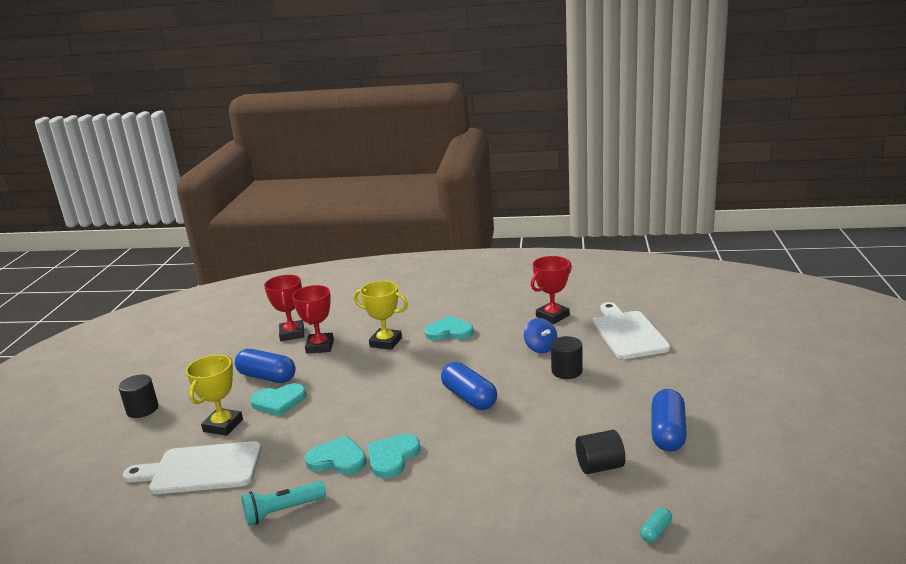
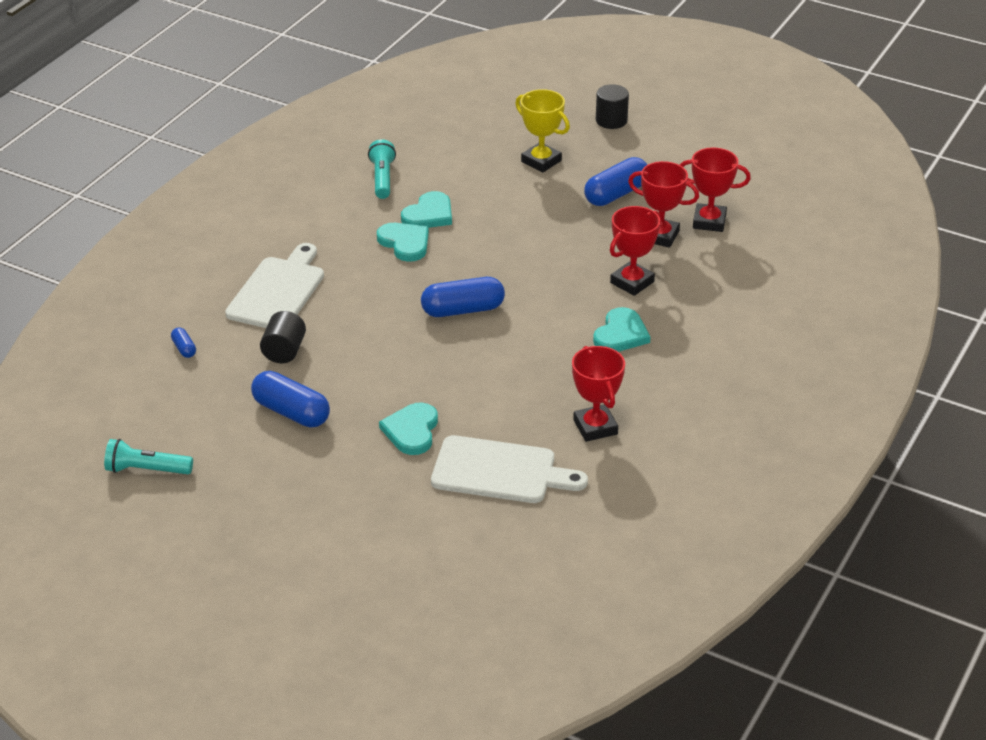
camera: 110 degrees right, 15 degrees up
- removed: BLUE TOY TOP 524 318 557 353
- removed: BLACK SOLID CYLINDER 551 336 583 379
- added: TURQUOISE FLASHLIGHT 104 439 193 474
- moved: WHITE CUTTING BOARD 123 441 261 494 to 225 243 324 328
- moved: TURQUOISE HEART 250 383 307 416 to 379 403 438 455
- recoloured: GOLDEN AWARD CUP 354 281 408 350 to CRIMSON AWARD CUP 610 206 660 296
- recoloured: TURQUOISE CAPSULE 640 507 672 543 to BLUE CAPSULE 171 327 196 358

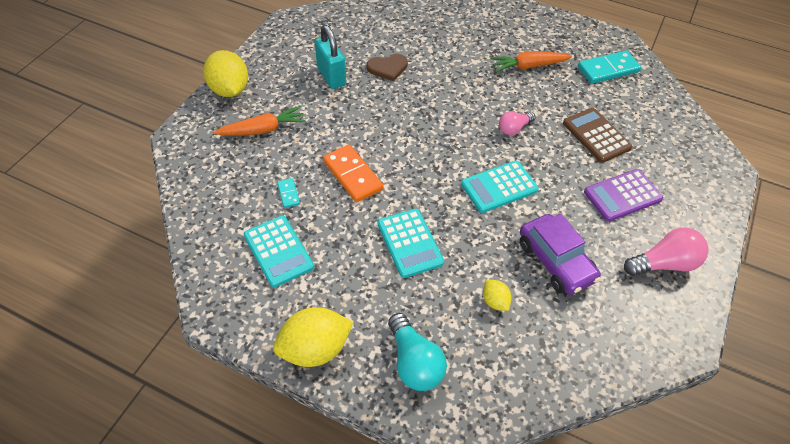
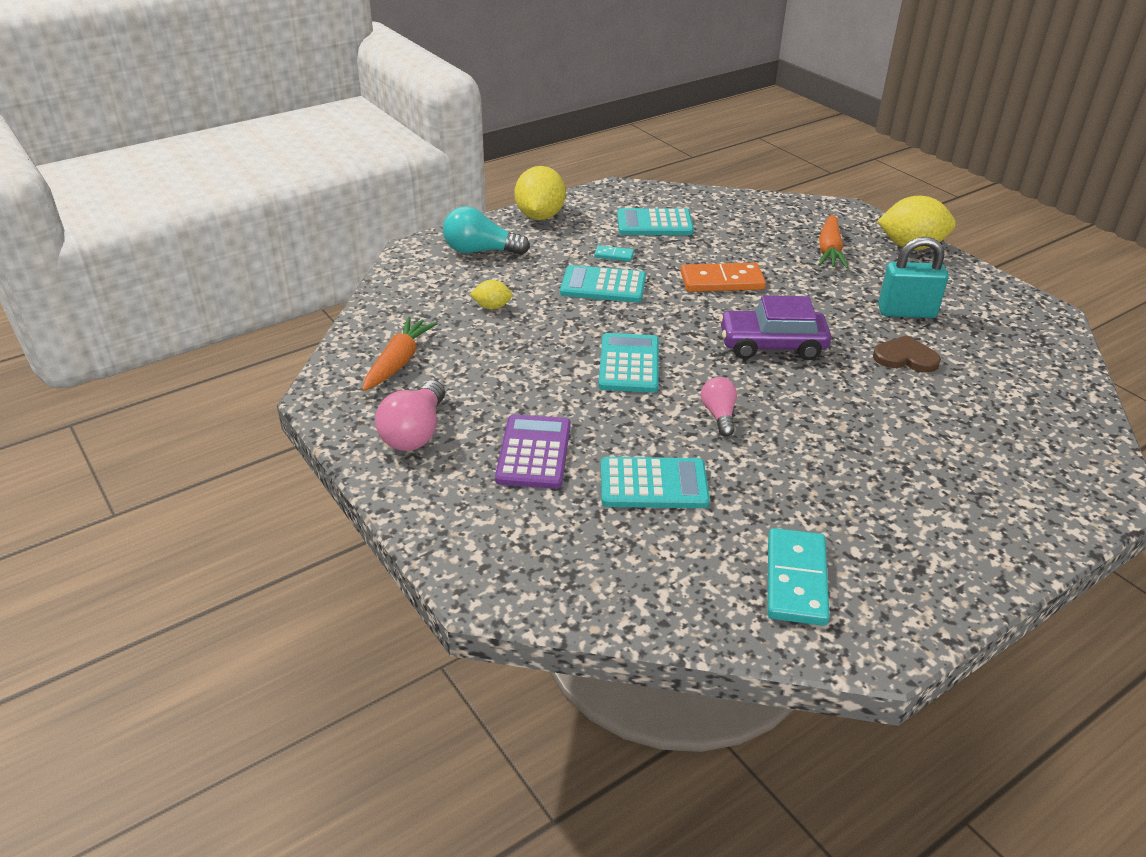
camera: 120 degrees right, 15 degrees down
- moved: TURQUOISE DOMINO 277 178 300 208 to 594 245 634 262
- moved: BRIGHT ORANGE TOY CARROT 490 51 572 72 to 362 317 438 391
- moved: PURPLE CAR 520 214 601 295 to 719 296 831 360
- recoloured: RUSSET CALCULATOR 563 108 633 163 to TURQUOISE CALCULATOR 601 457 710 508
- turned: RUSSET HEART 367 54 408 81 = 873 335 941 372 90 degrees clockwise

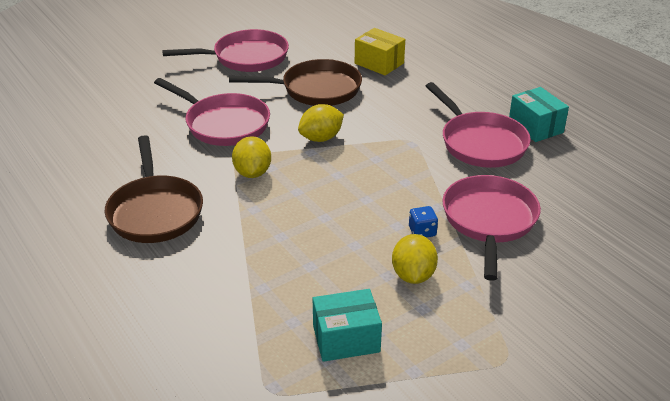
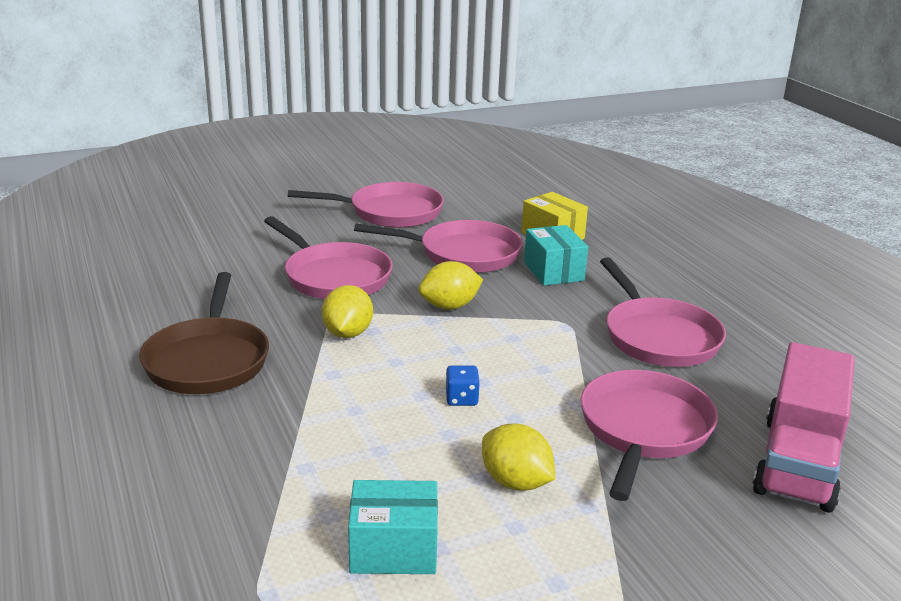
camera: 10 degrees right, 10 degrees down
- added: ROSE-PINK LORRY 752 342 855 513
- moved: BLUE GAME DIE 409 206 438 238 to 446 365 480 406
- moved: TURQUOISE PACKAGE 509 87 569 142 to 524 225 588 286
- recoloured: RUSSET PAN 229 59 362 106 to ROSE-PINK PAN 354 220 522 273
- turned: GOLDEN CITRUS FRUIT 392 234 438 284 = 482 423 555 491 60 degrees counterclockwise

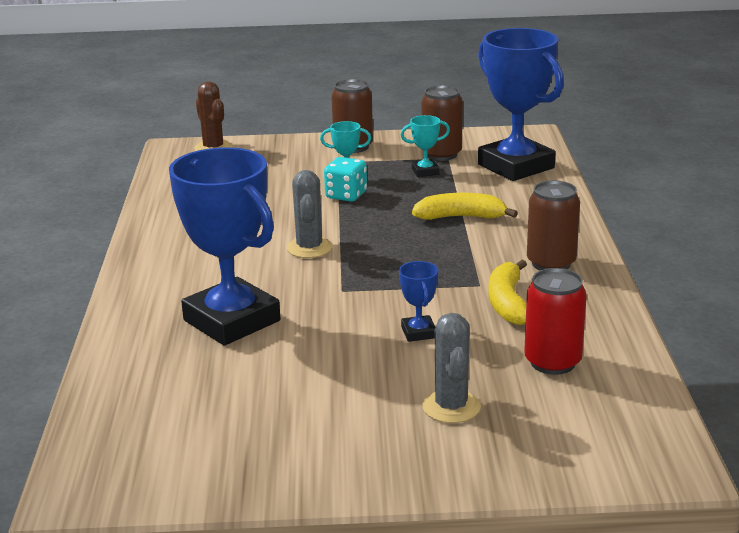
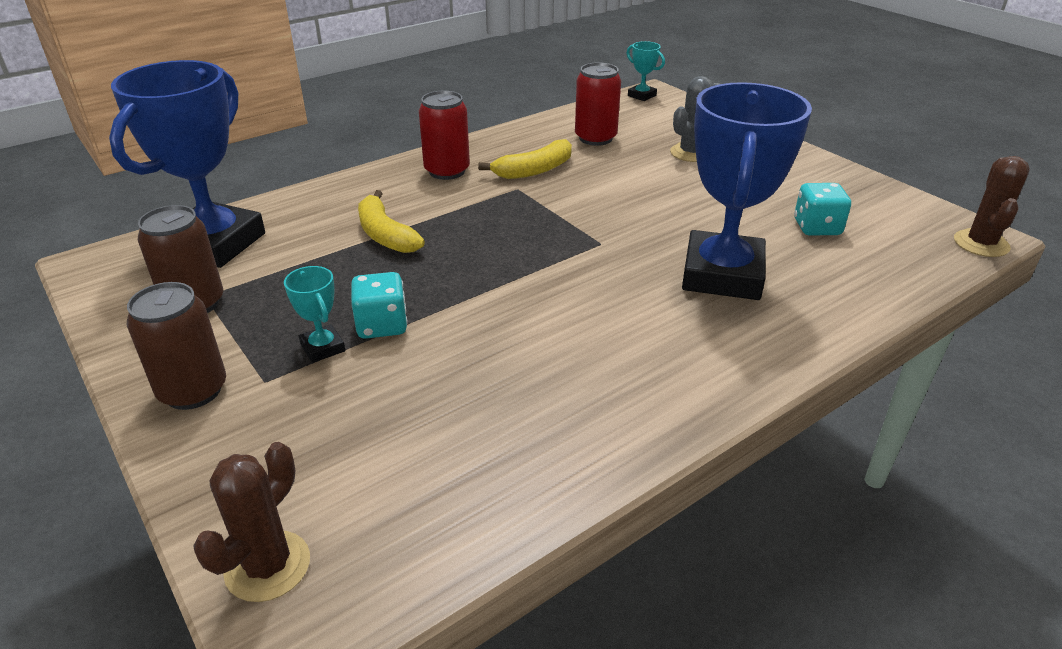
camera: 125 degrees left, 10 degrees up
- removed: ASH-GREY CACTUS 287 170 333 258
- removed: BLUE AWARD CUP 399 261 438 342
- added: TURQUOISE GAME DIE 794 183 851 235
- added: RUSSET CACTUS 954 156 1030 257
- moved: TURQUOISE AWARD CUP 401 115 450 177 to 626 41 665 101
- recoloured: RUSSET TIN 527 181 580 270 to CRIMSON TIN 419 91 470 180

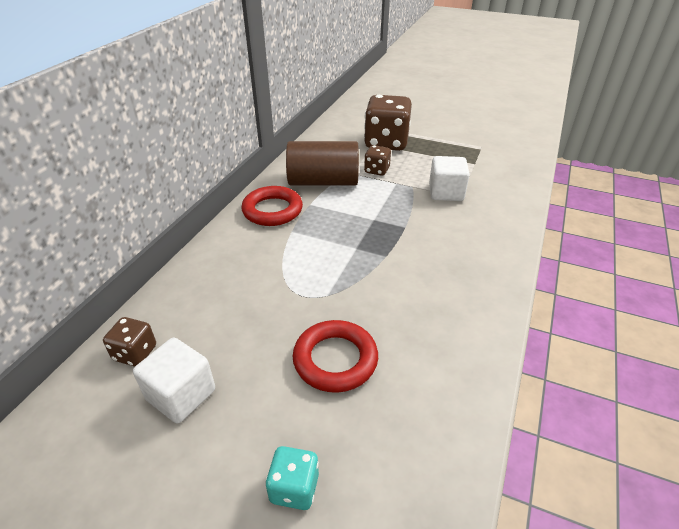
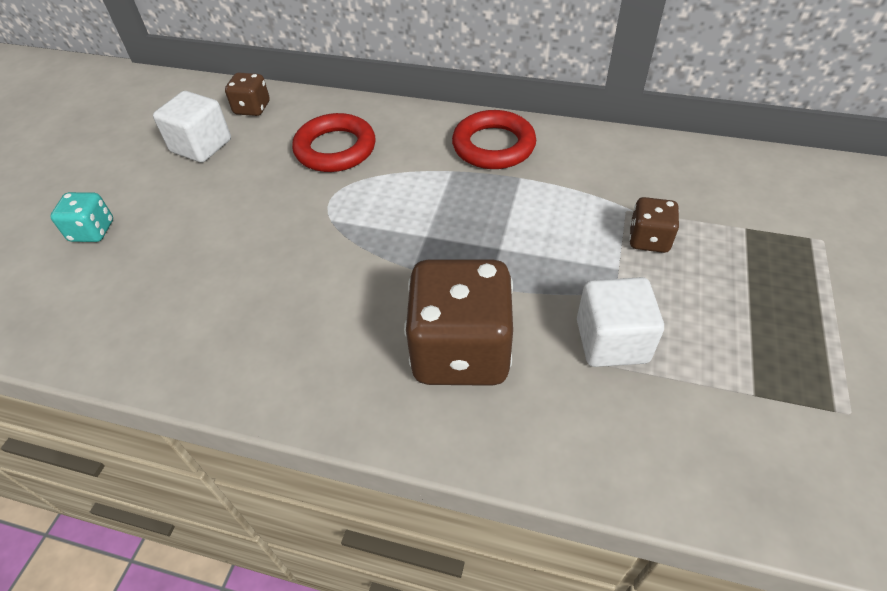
camera: 85 degrees right, 10 degrees up
- removed: RUSSET SOLID CYLINDER 286 141 359 186
- moved: CRIMSON RING 293 320 378 393 to 292 113 376 172
- moved: RUSSET GAME DIE 364 95 412 151 to 404 260 513 386

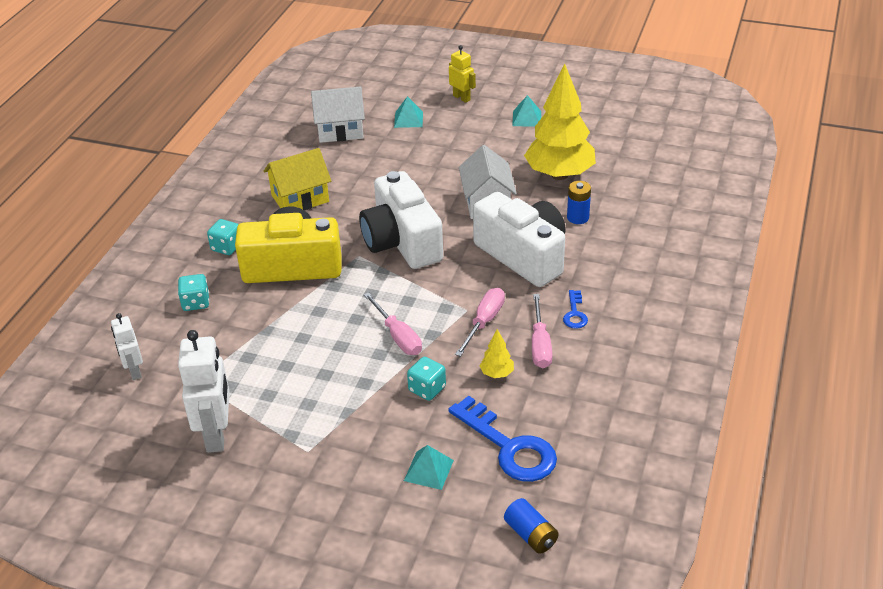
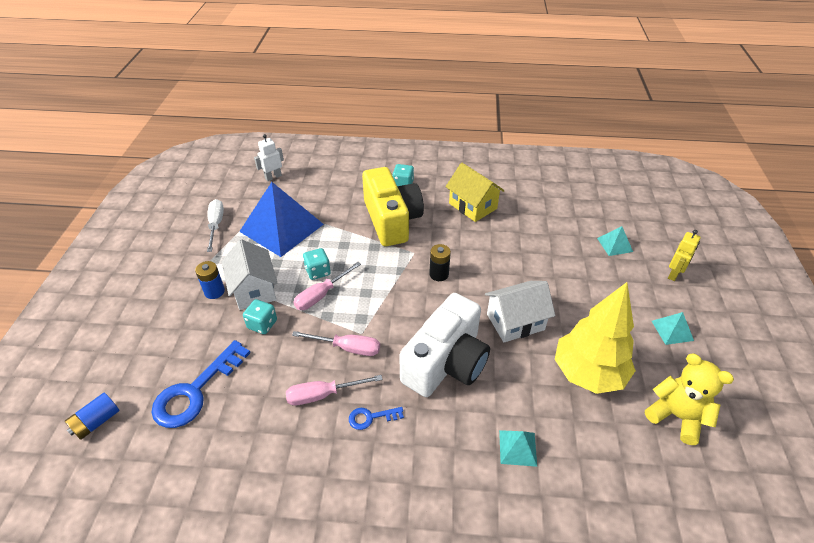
camera: 75 degrees right, 5 degrees up
- removed: GOLDEN TOY TREE 480 329 514 378
- added: BLUE SOLID PYRAMID 239 182 324 257
- added: GOLDEN STUFFED BEAR 645 354 734 445
- moved: TURQUOISE GAME DIE 178 274 209 311 to 303 248 331 280
- moved: WHITE COTTAGE 311 86 365 143 to 222 239 278 310
- moved: TURQUOISE SOLID PYRAMID 404 445 454 490 to 499 430 537 467
- moved: BLUE BATTERY 567 181 591 224 to 195 261 225 299
- replaced: WHITE TOY ROBOT 178 330 230 453 to WHITE HAND SCREWDRIVER 207 199 224 252
- replaced: WHITE PHOTO CAMERA 359 171 443 269 to BLACK BATTERY 429 244 451 281

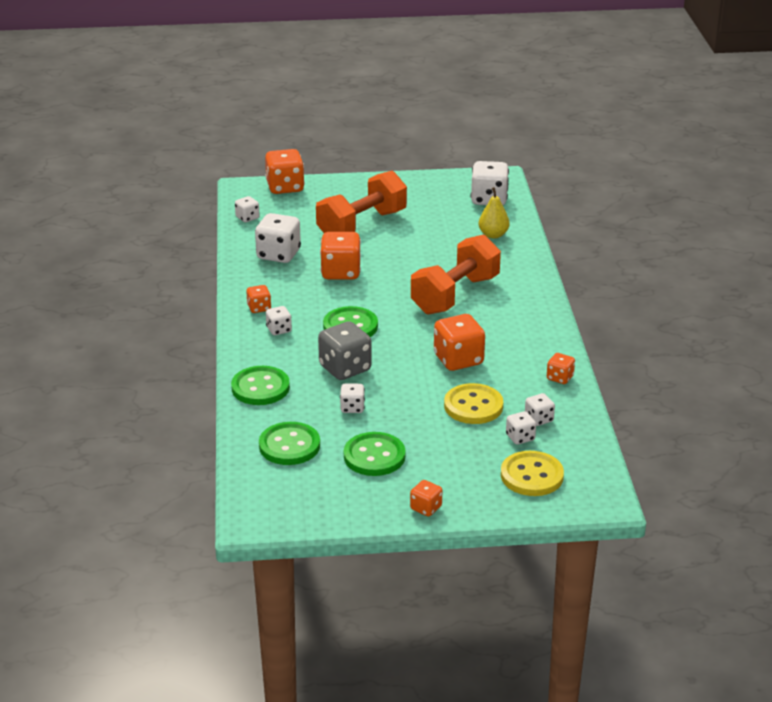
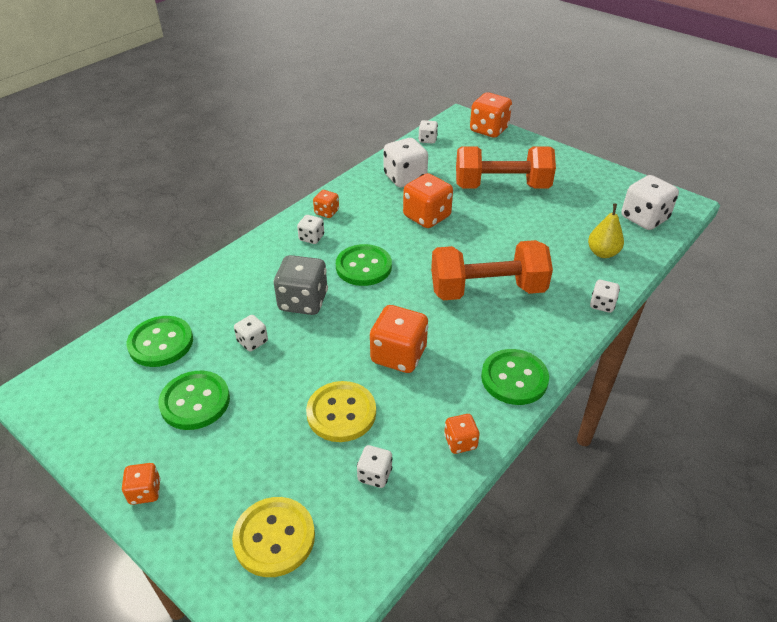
camera: 45 degrees right, 10 degrees up
- moved: EMERALD BUTTON 231 366 290 405 to 481 349 549 405
- moved: WHITE GAME DIE 506 411 536 445 to 590 280 620 313

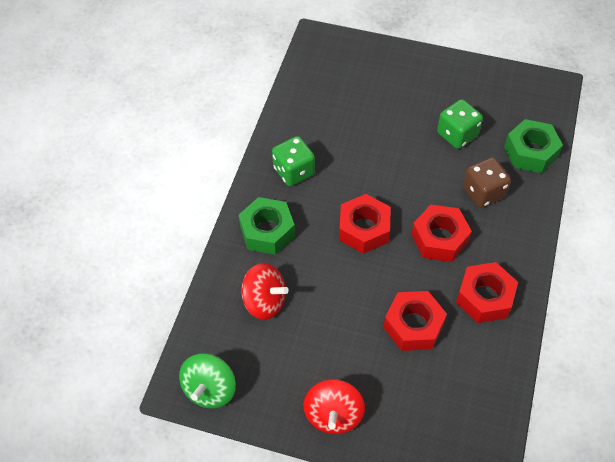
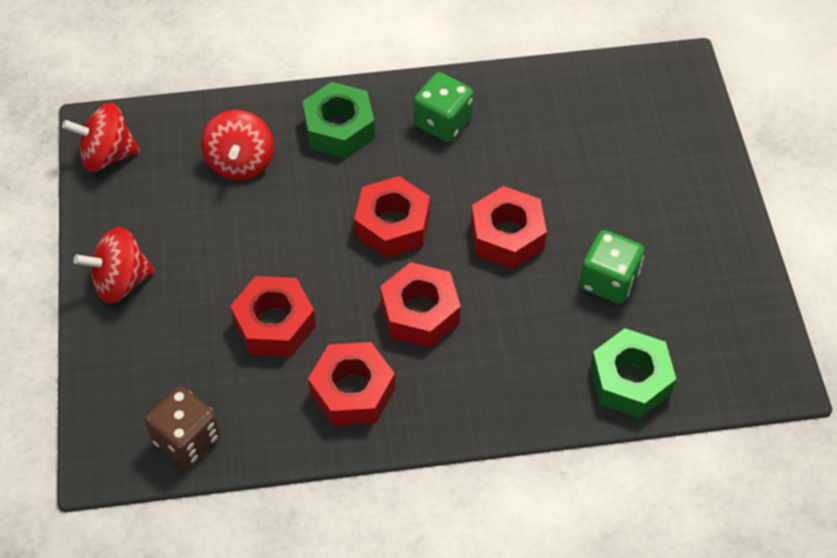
camera: 65 degrees right, 0 degrees up
- added: CRIMSON HEX NUT 471 186 547 269
- moved: RUSSET GAME DIE 463 157 511 208 to 145 386 220 467
- recoloured: EMERALD TOY TOP 179 353 236 408 to CRIMSON TOY TOP 62 103 140 172

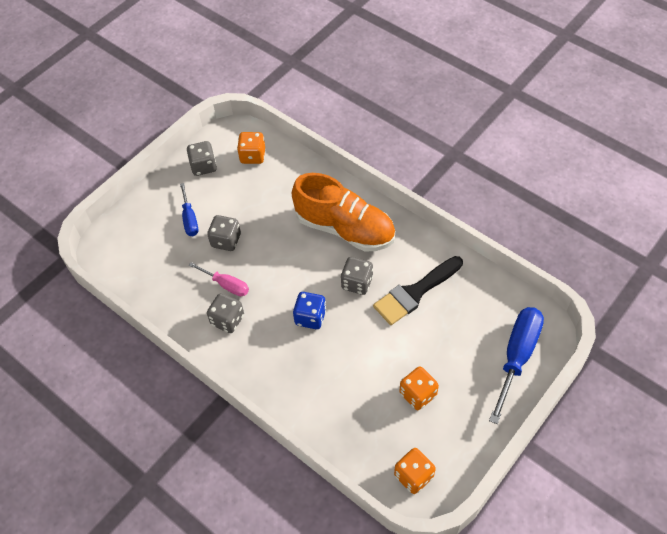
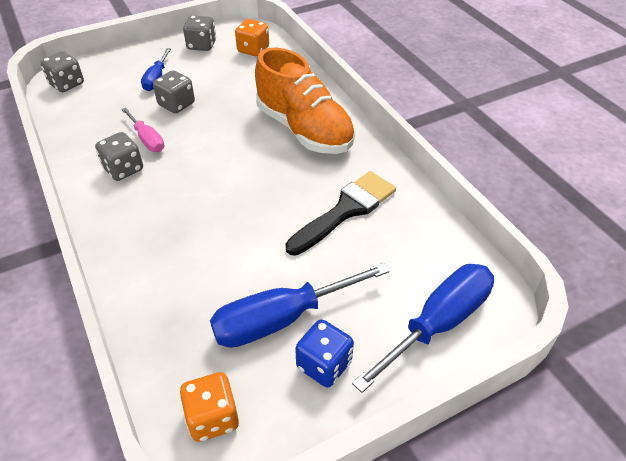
camera: 20 degrees right, 10 degrees down
- moved: BLUE GAME DIE 293 292 326 329 to 295 319 354 387
- moved: ASH-GREY GAME DIE 341 257 373 295 to 40 51 84 92
- replaced: BRIGHT ORANGE GAME DIE 399 367 439 410 to BLUE HAND SCREWDRIVER 210 263 389 348
- turned: BLACK BRUSH 373 256 463 325 = 285 171 396 256 150 degrees clockwise

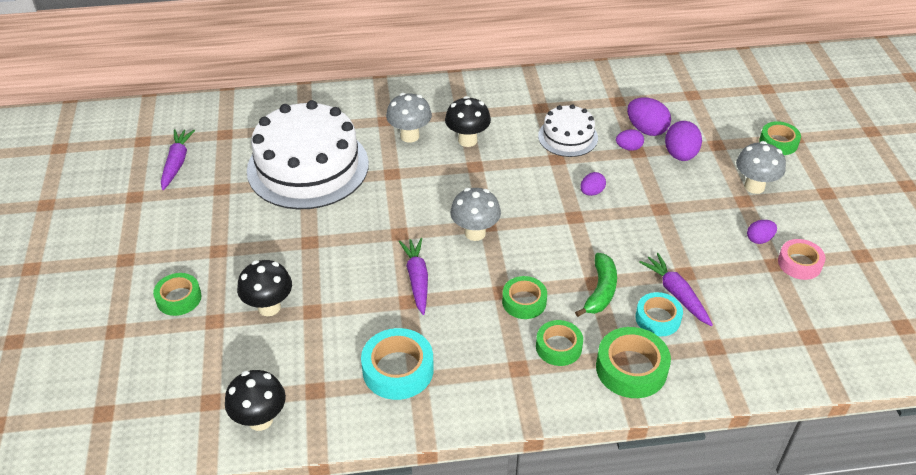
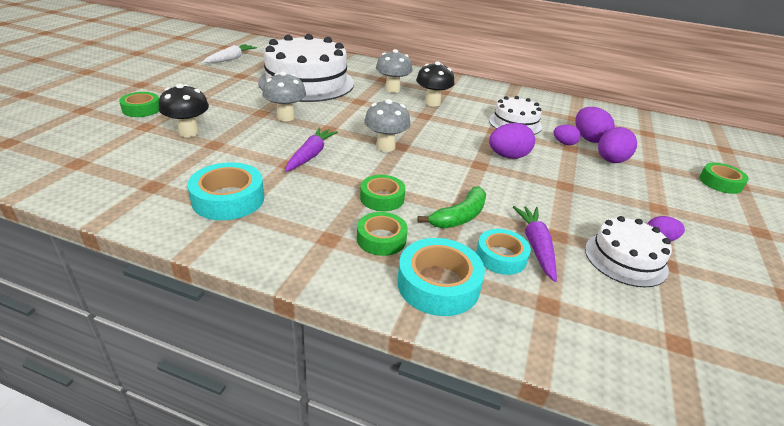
camera: 25 degrees right, 10 degrees down
- removed: BLACK TOADSTOOL 225 370 286 431
- removed: ROSE-PINK TAPE 778 239 826 280
- added: WHITE CAKE 585 216 672 287
- moved: ASH-GREY TOADSTOOL 736 141 786 194 to 262 72 306 121
- recoloured: PURPLE TOY CARROT 161 129 195 190 to WHITE TOY CARROT 203 44 257 63
- recoloured: EMERALD TAPE 596 327 671 398 to TURQUOISE TAPE 397 238 485 316
- resized: PURPLE EGG 580 172 606 196 = 489 123 535 159 x1.68

